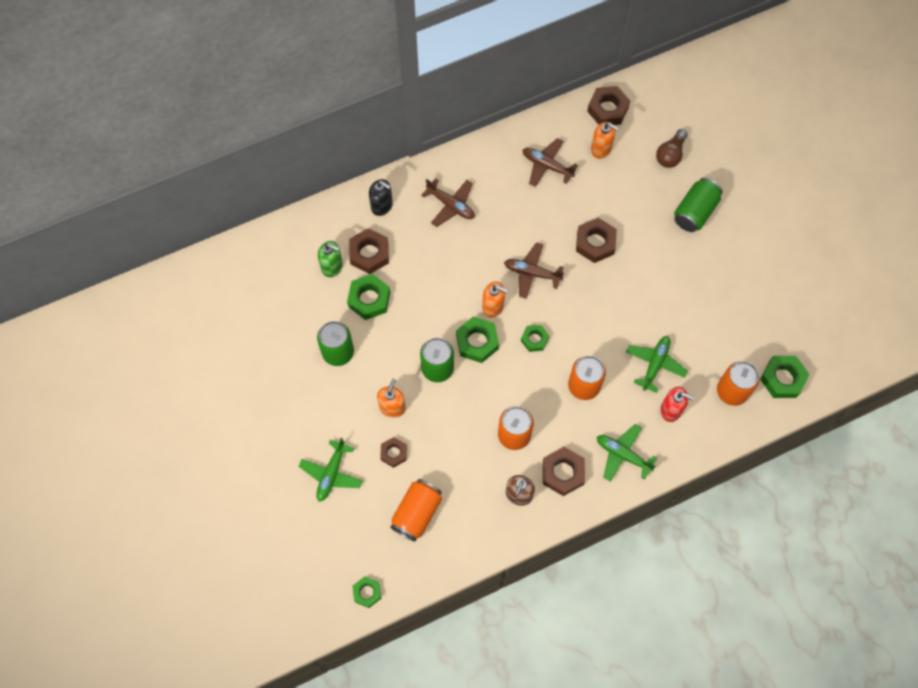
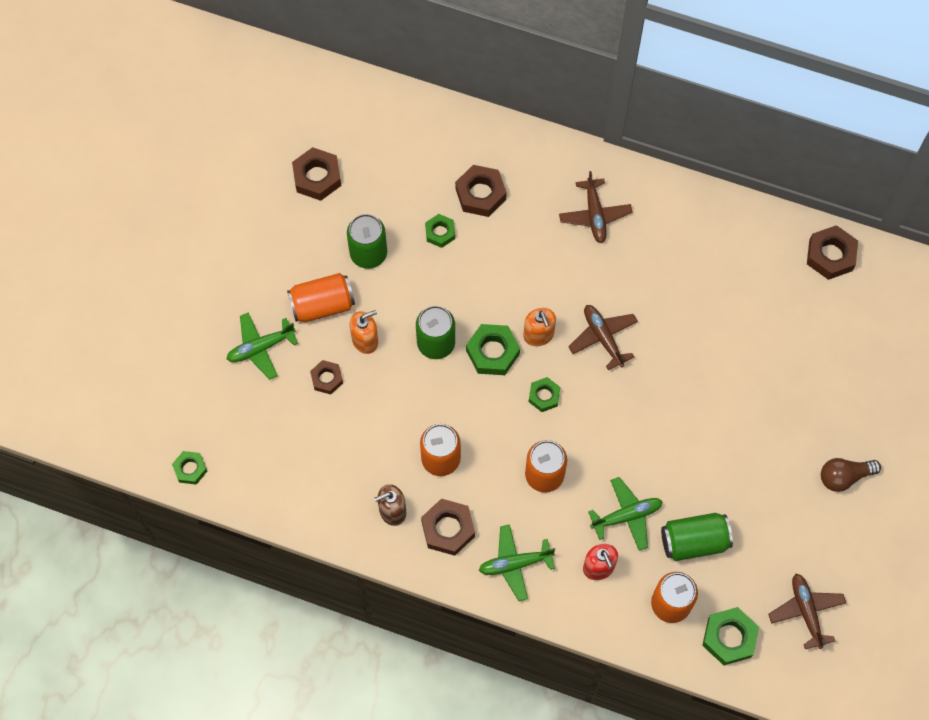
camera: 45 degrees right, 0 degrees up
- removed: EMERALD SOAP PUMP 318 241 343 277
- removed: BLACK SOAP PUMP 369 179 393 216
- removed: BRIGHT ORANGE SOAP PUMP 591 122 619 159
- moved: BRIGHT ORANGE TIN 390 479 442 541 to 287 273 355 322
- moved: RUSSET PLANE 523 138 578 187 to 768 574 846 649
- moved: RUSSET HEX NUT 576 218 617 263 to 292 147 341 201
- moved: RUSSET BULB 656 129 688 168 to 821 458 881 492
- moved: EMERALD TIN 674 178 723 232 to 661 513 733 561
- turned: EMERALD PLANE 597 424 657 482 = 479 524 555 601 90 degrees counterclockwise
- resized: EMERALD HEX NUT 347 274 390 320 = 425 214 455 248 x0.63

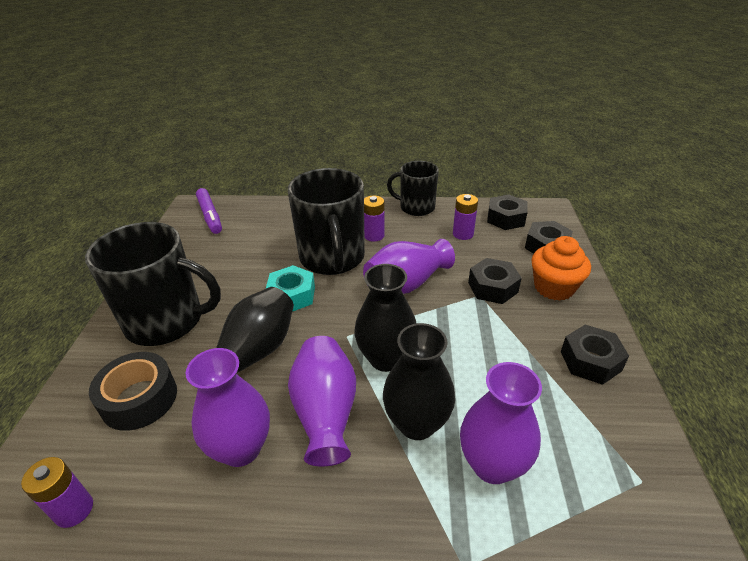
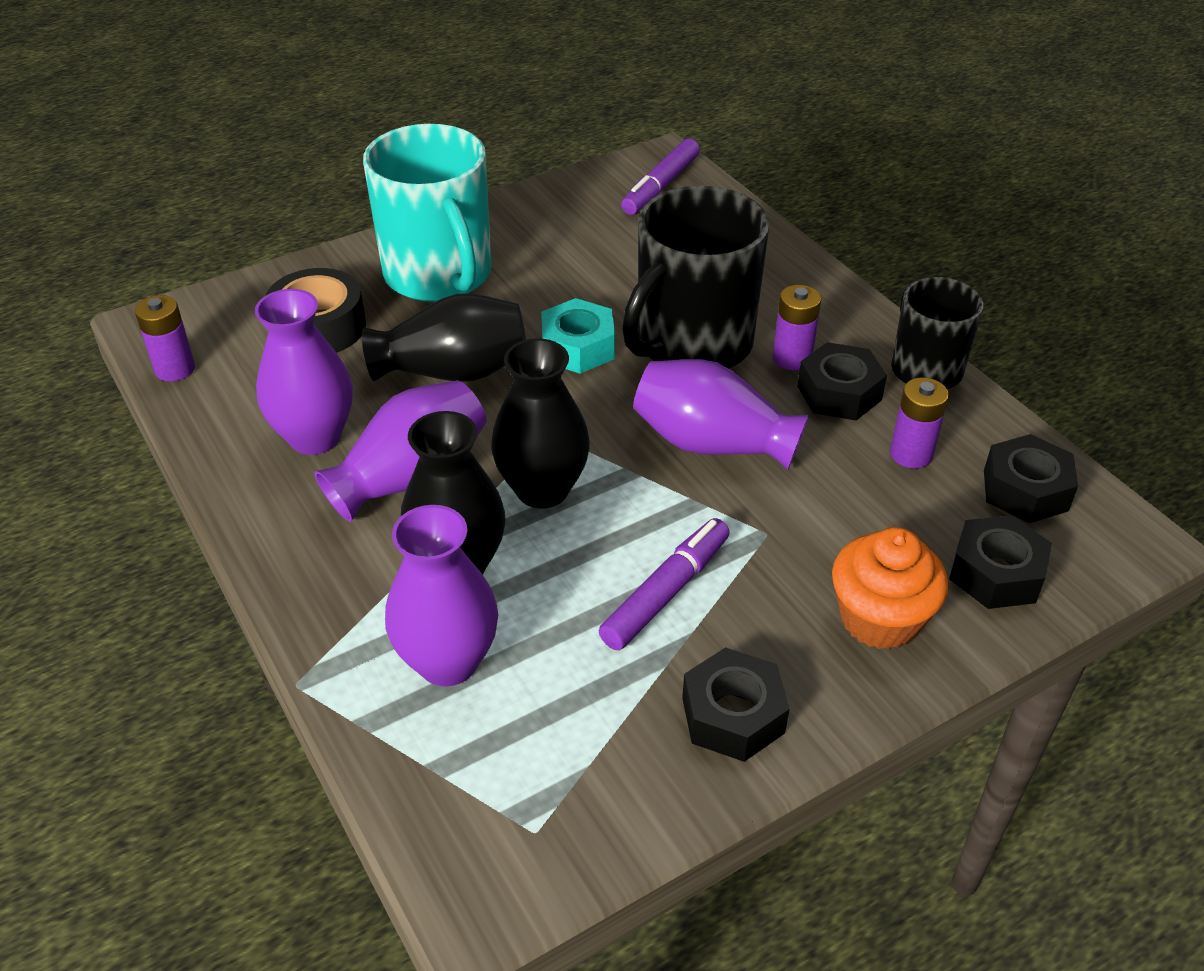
camera: 55 degrees right, 5 degrees up
- added: PURPLE MARKER 599 518 730 650
- moved: BLACK HEX NUT 468 258 522 304 to 797 342 887 420
- recoloured: BLACK TEA MUG 85 222 221 346 to TURQUOISE TEA MUG 363 124 491 302

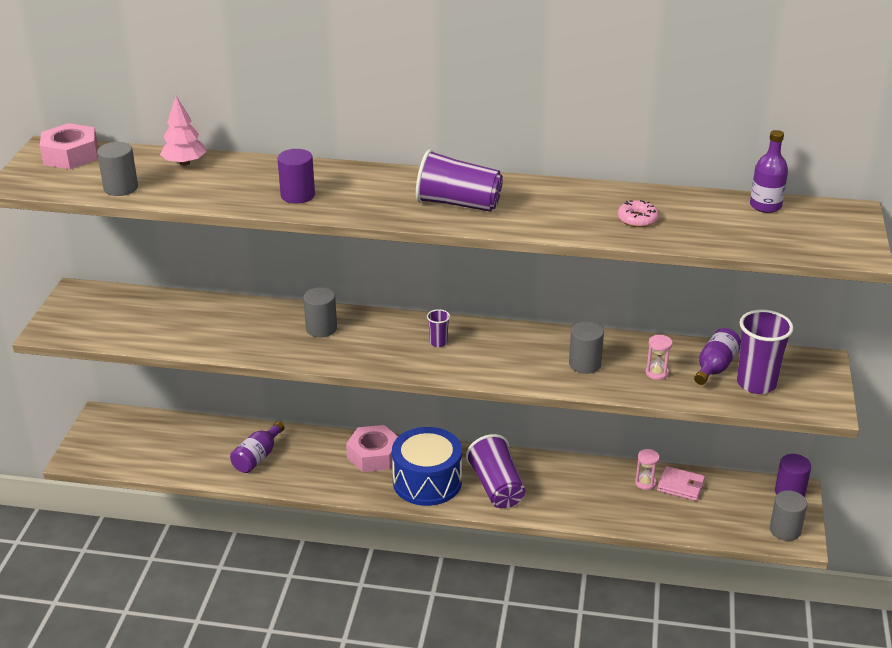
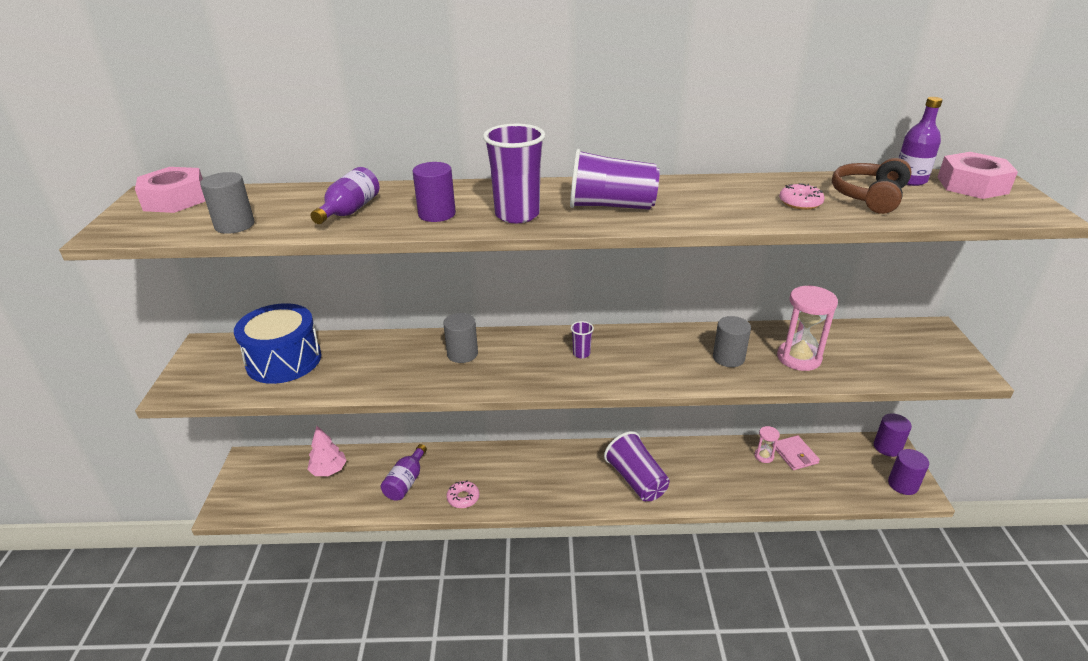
camera: 10 degrees left, 0 degrees up
- added: ROSE-PINK DONUT 446 481 479 508
- added: RUSSET HEADSET 832 158 912 214
- moved: ROSE-PINK TOY TREE 160 96 207 166 to 307 426 347 476
- moved: ROSE-PINK HEX NUT 346 425 398 472 to 938 152 1018 199
- moved: BLUE TOY DRUM 392 427 462 506 to 234 303 321 384
- moved: PURPLE BOTTLE 694 328 741 385 to 310 167 379 224
- moved: PURPLE BEAKER 737 310 794 394 to 483 124 545 223
- recoloured: ASH-GREY SOLID CYLINDER 770 490 807 541 to PURPLE SOLID CYLINDER 888 449 929 495
- turned: ROSE-PINK CARD WALLET 657 466 705 501 = 772 435 820 470 60 degrees clockwise
- resized: ROSE-PINK SAND TIMER 646 335 673 380 = 777 285 838 371 x1.90

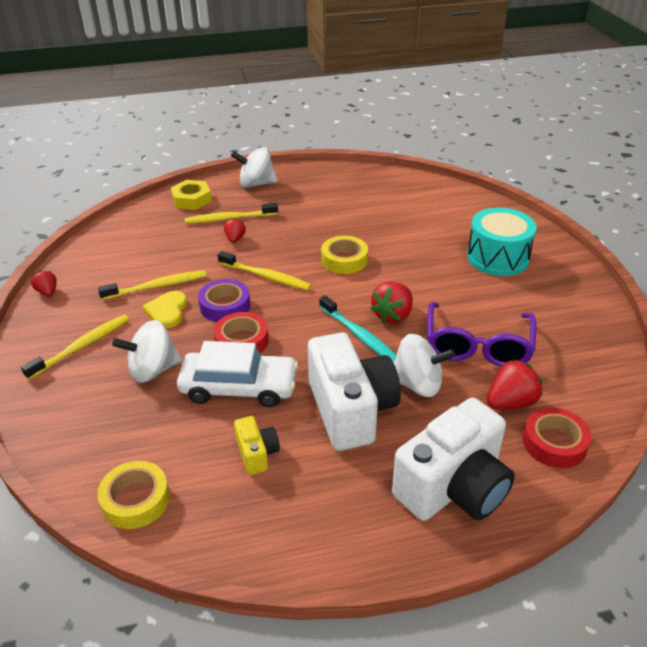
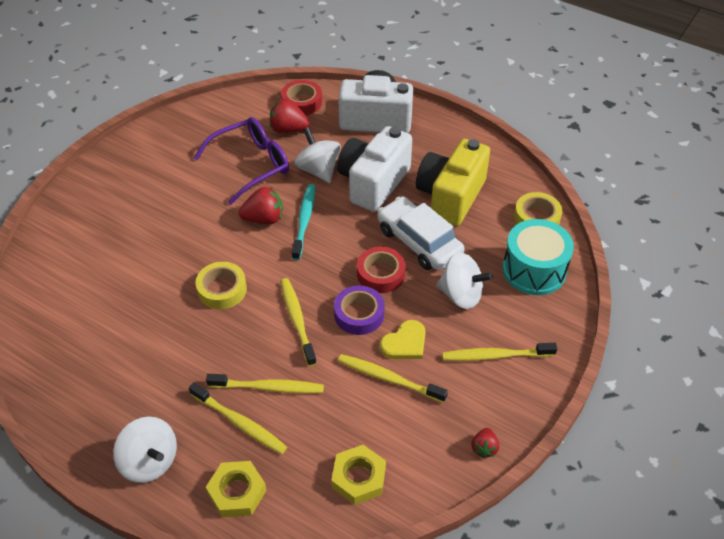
camera: 135 degrees left, 10 degrees up
- added: GOLDEN HEX NUT 331 445 386 505
- moved: TURQUOISE TOY DRUM 467 208 537 276 to 503 219 574 295
- replaced: CRIMSON BERRY 224 218 246 243 to GOLDEN TOOTH BRUSH 206 374 324 393
- resized: GOLDEN PHOTO CAMERA 234 416 280 475 = 416 139 490 226 x2.14

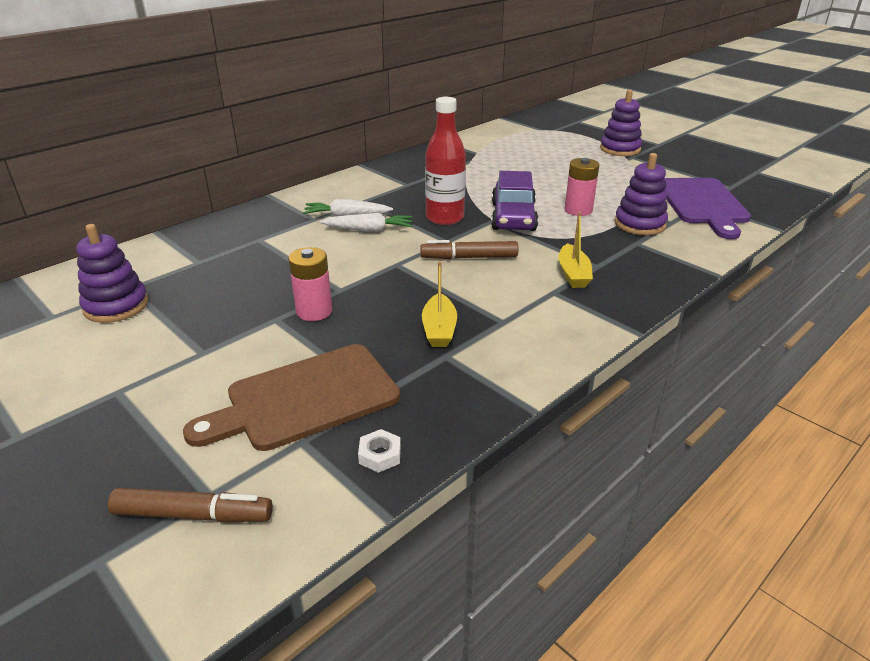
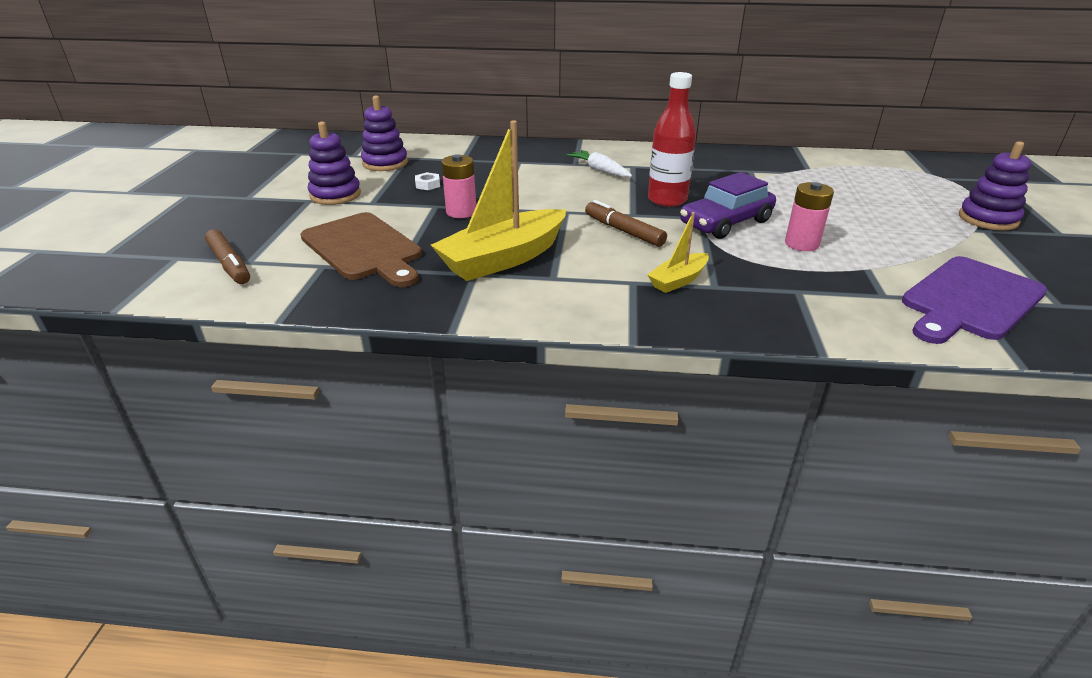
camera: 50 degrees right, 0 degrees up
- removed: WHITE TOY CARROT 320 213 412 232
- moved: WHITE HEX NUT 358 429 401 473 to 415 172 440 190
- moved: PURPLE STACKING TOY 615 153 668 235 to 308 122 361 205
- turned: RUSSET CUTTING BOARD 183 344 400 451 = 301 212 422 287 150 degrees counterclockwise
- resized: GOLDEN BOAT 422 261 457 347 = 431 120 566 281 x1.99

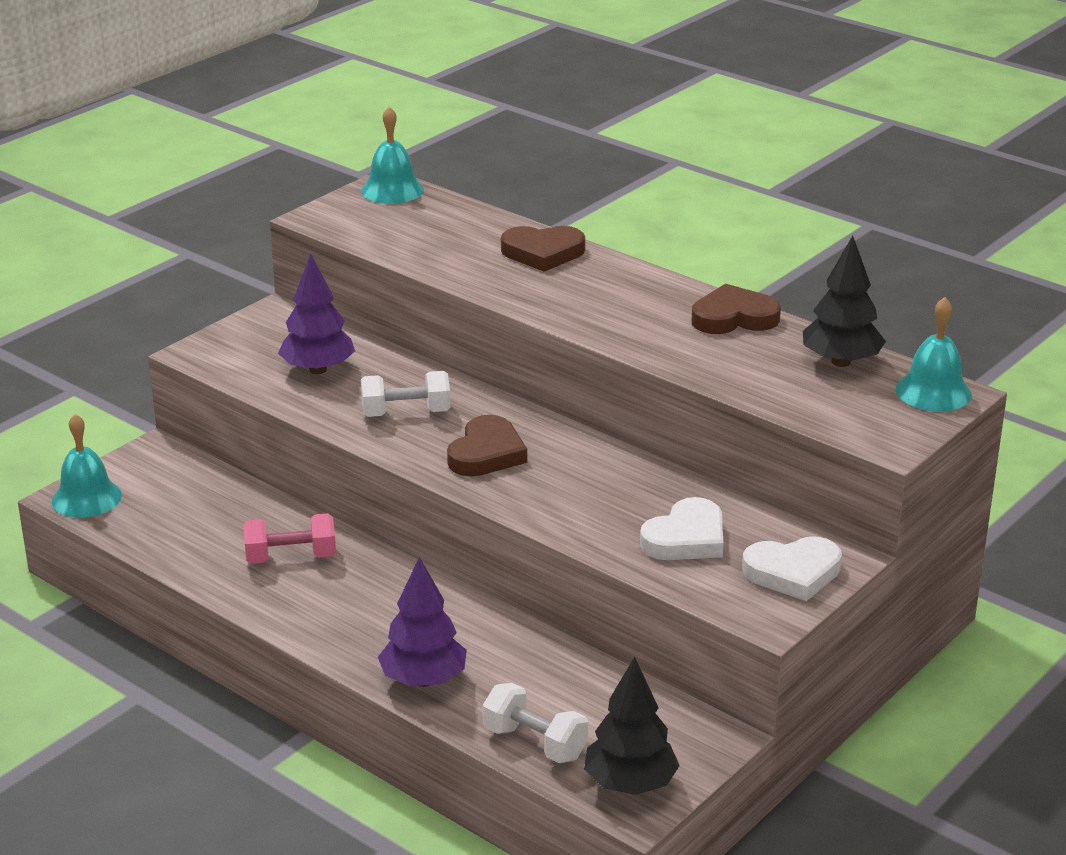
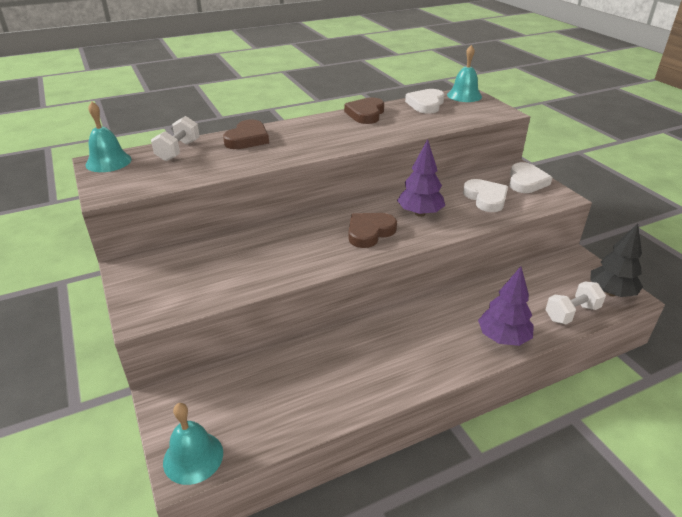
camera: 65 degrees left, 5 degrees up
- removed: ROSE-PINK DUMBBELL 243 513 336 564
- moved: PURPLE TOY TREE 278 253 355 374 to 397 139 445 217
- moved: WHITE DUMBBELL 361 371 450 417 to 151 116 200 161
- replaced: BLACK TOY TREE 803 236 886 367 to WHITE HEART 405 89 444 114
- turned: RUSSET HEART 447 415 527 476 = 349 213 397 248 90 degrees counterclockwise

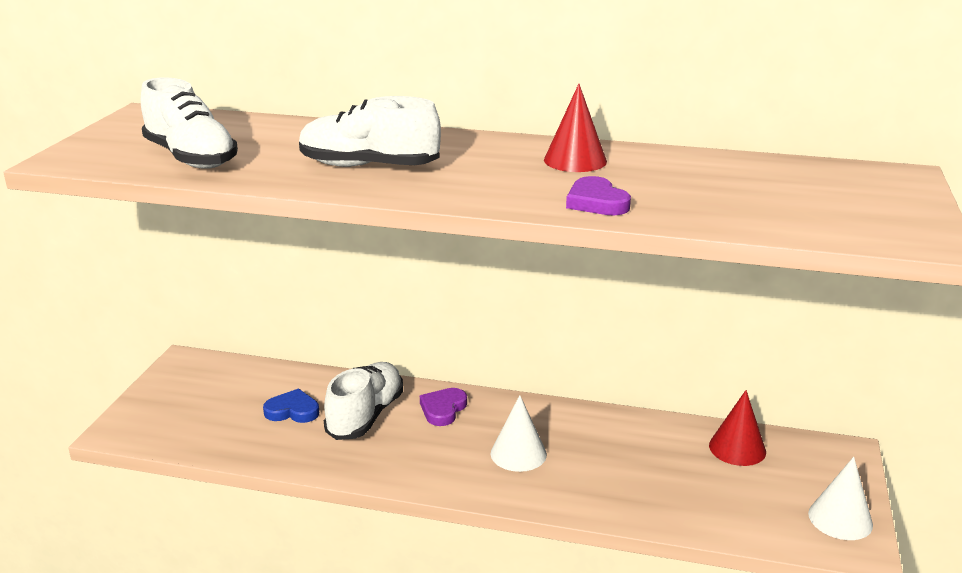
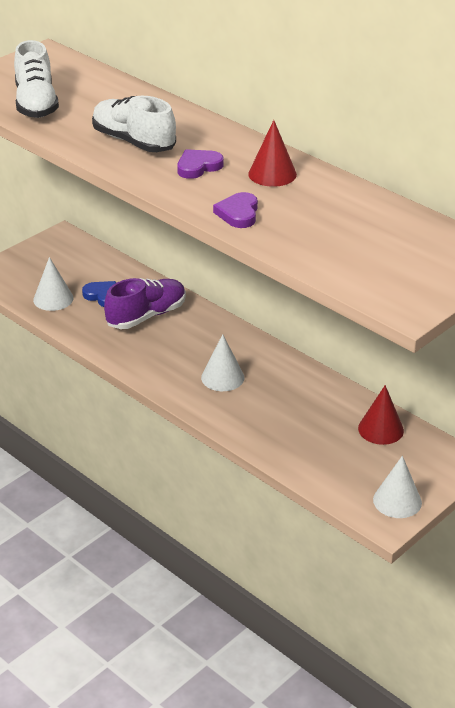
camera: 30 degrees right, 10 degrees up
- added: WHITE SOLID CONE 33 257 74 311
- moved: PURPLE HEART 420 388 467 426 to 177 149 224 179
- recoloured: WHITE LACE-UP SHOE 324 362 403 440 to PURPLE LACE-UP SHOE 104 278 186 329

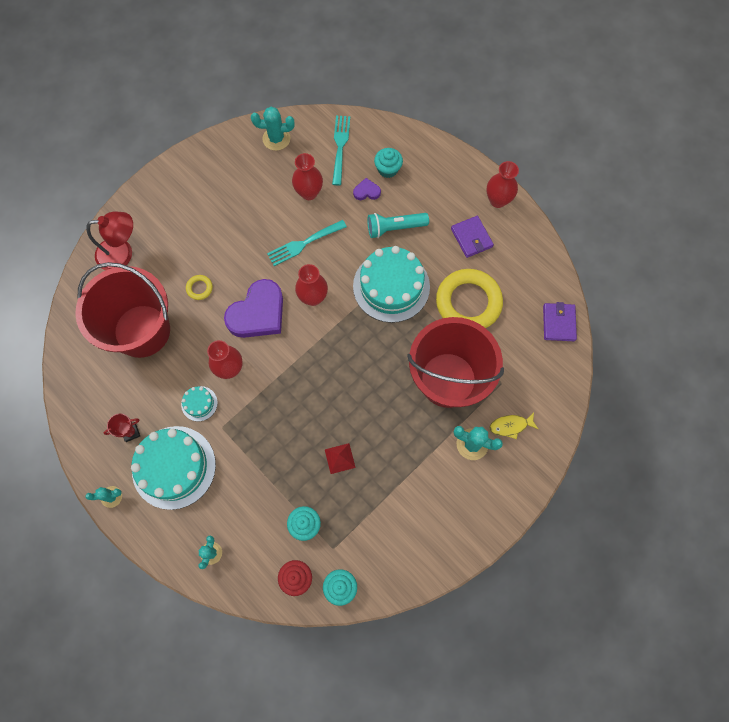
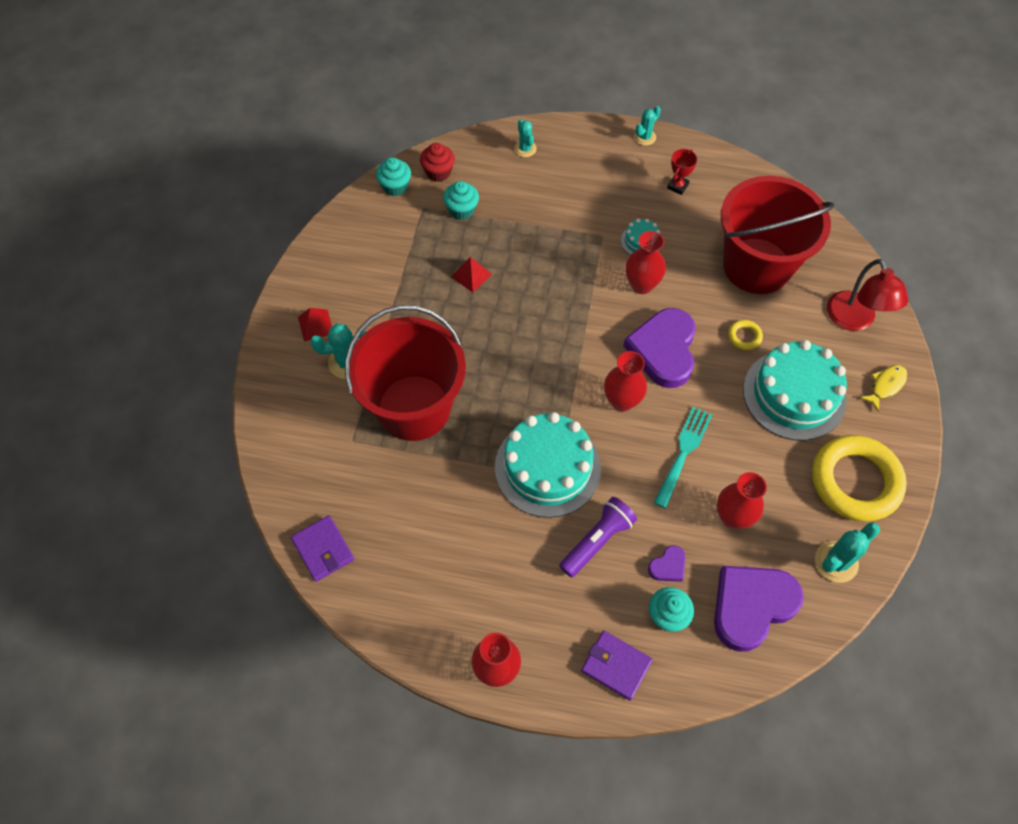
camera: 145 degrees right, 10 degrees down
- added: CRIMSON SOLID PYRAMID 298 308 332 342
- moved: TURQUOISE CAKE 131 426 216 510 to 743 340 847 441
- moved: GOLDEN RING 436 269 503 328 to 812 435 907 522
- moved: PURPLE CARD WALLET 451 216 494 258 to 581 631 653 701
- moved: GOLDEN FISH 490 412 538 439 to 860 365 907 412
- replaced: TURQUOISE TABLE FORK 332 116 350 185 to PURPLE HEART 714 566 804 652
- recoloured: TURQUOISE FLASHLIGHT 367 213 429 238 to PURPLE FLASHLIGHT 559 497 637 577
- turned: CRIMSON LAMP 86 212 133 270 = 827 259 908 331 60 degrees counterclockwise

